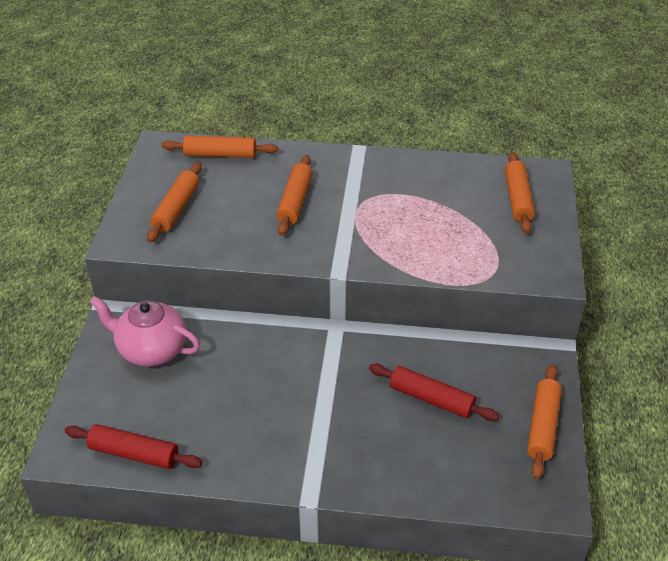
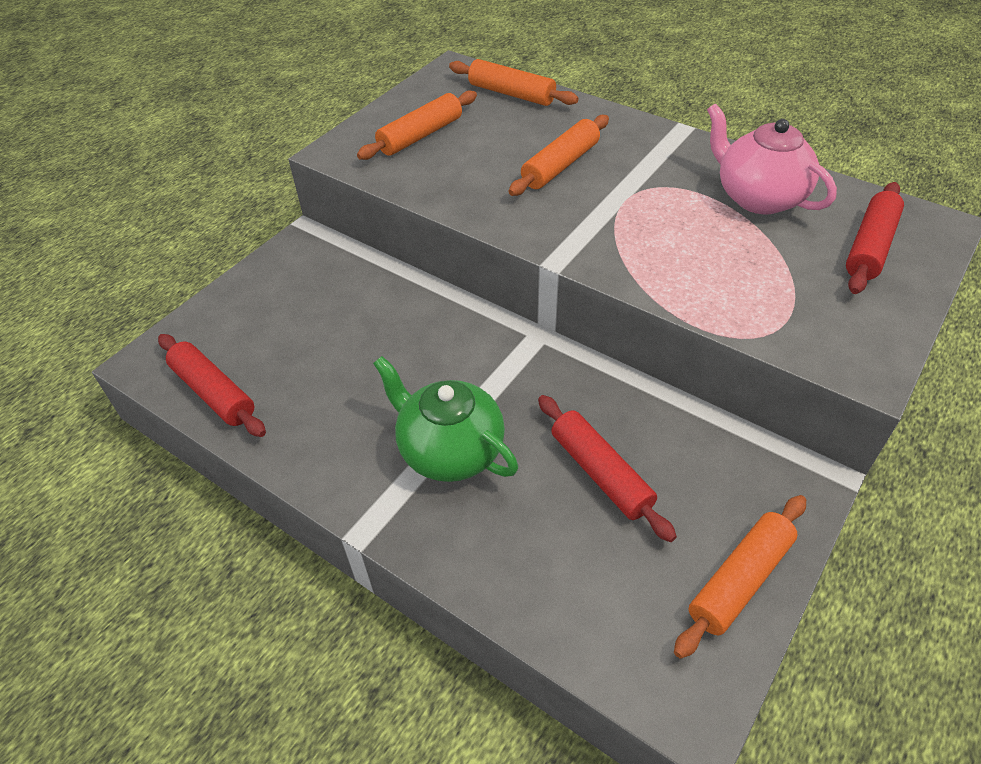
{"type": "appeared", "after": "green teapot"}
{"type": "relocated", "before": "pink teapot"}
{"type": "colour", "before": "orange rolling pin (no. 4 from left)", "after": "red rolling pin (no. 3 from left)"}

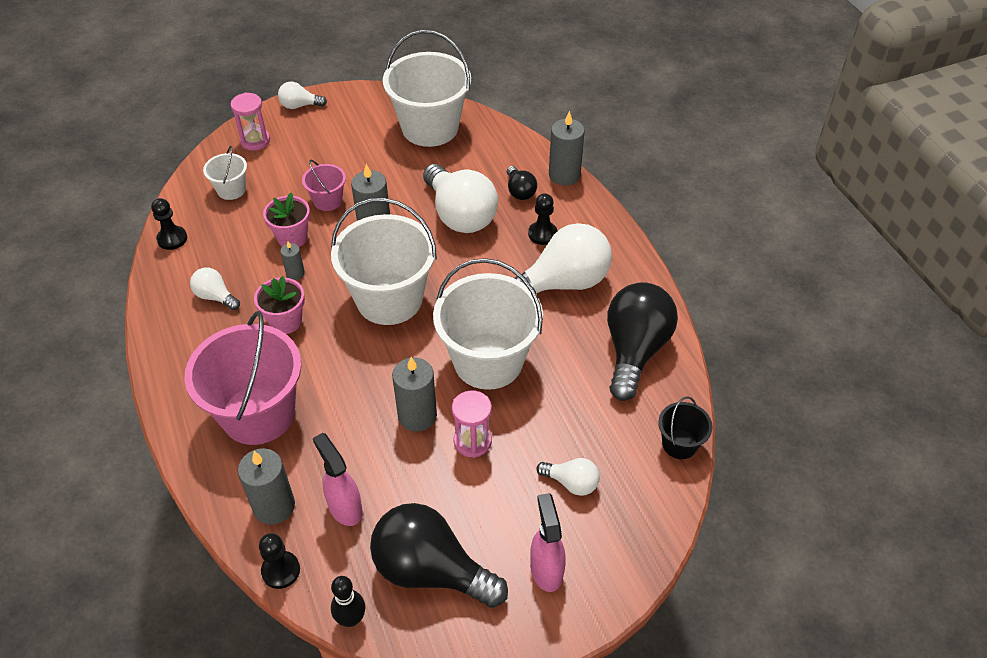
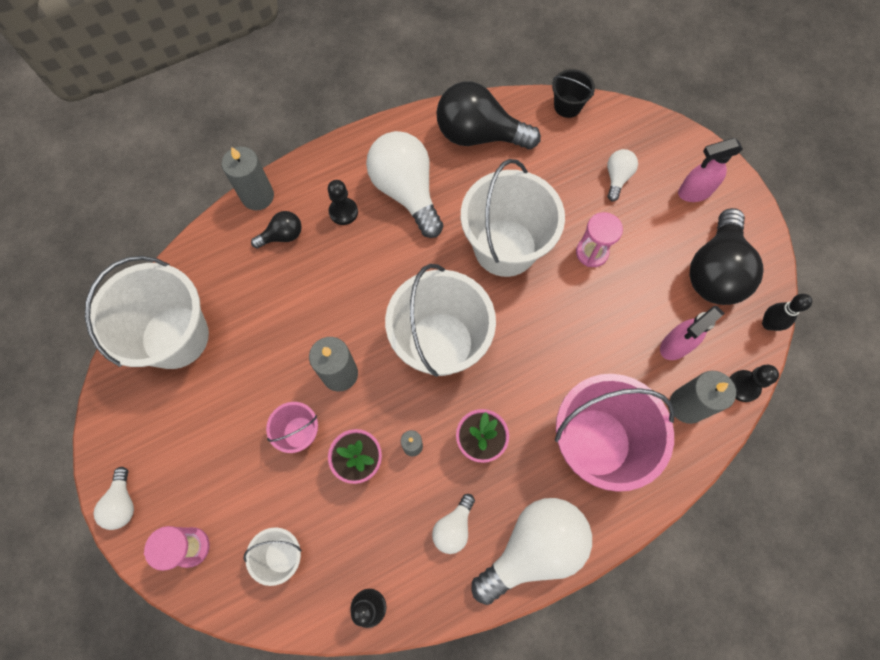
{"type": "missing", "before": "grey candle (no. 4 from left)"}
{"type": "relocated", "before": "white light bulb (no. 3 from left in the first image)", "after": "white light bulb (no. 4 from left)"}

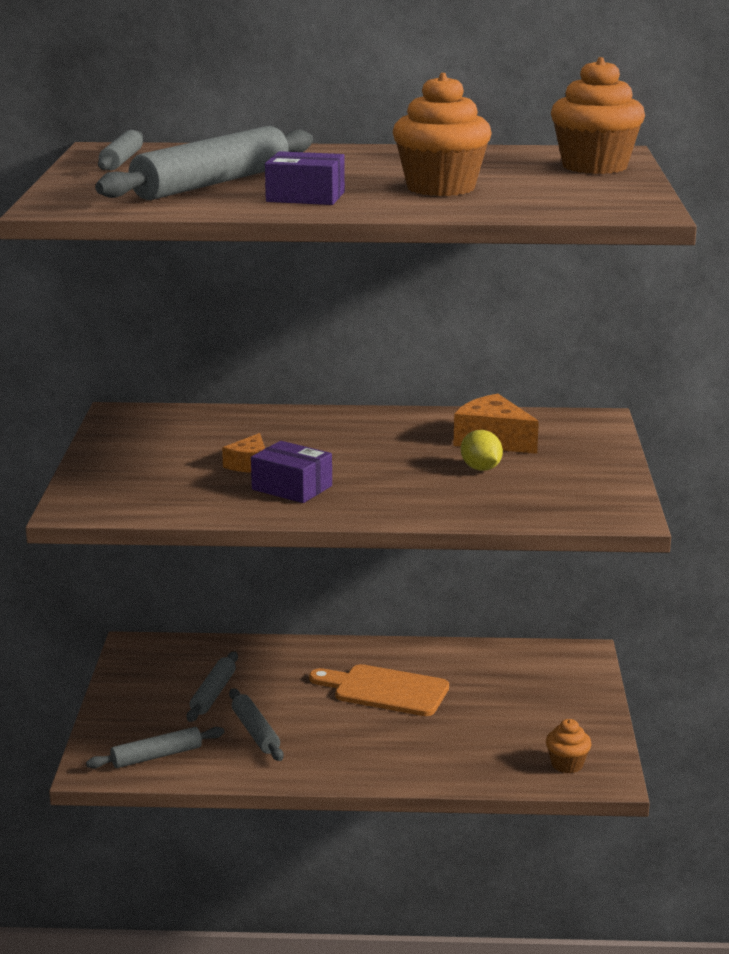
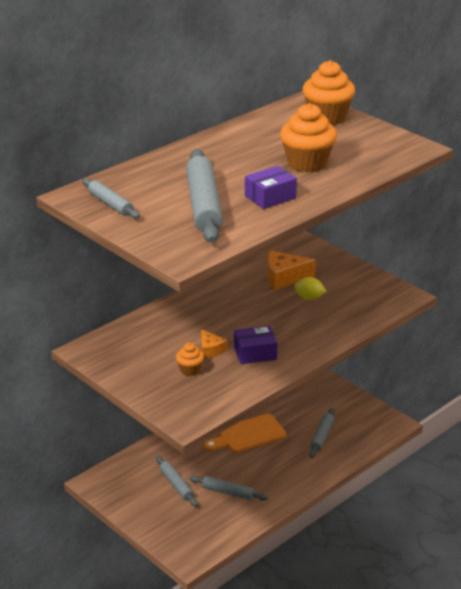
{"type": "relocated", "before": "grey rolling pin (no. 2 from left in the first image)", "after": "grey rolling pin (no. 5 from left)"}
{"type": "relocated", "before": "orange cupcake (no. 2 from left in the first image)", "after": "orange cupcake (no. 1 from left)"}

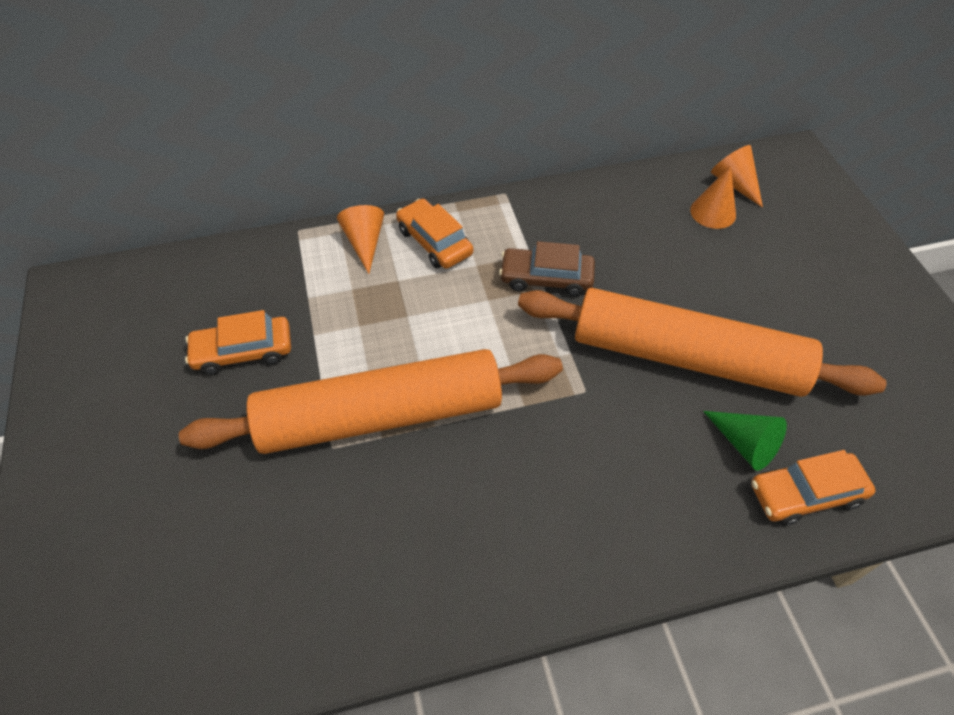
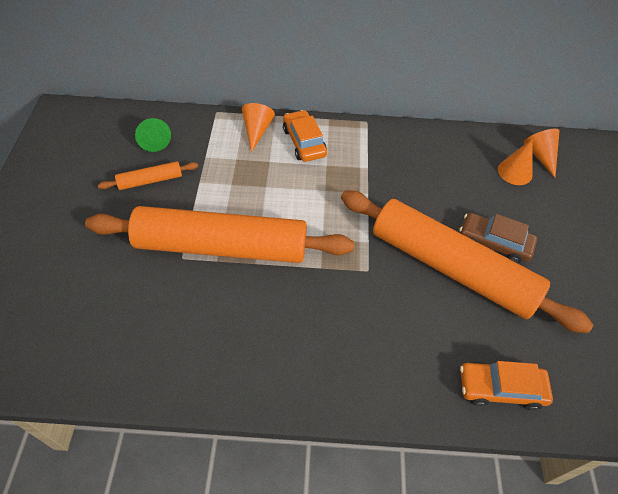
{"type": "relocated", "before": "brown car"}
{"type": "relocated", "before": "green cone"}
{"type": "exchanged", "before": "orange car (no. 1 from left)", "after": "orange rolling pin (no. 1 from left)"}

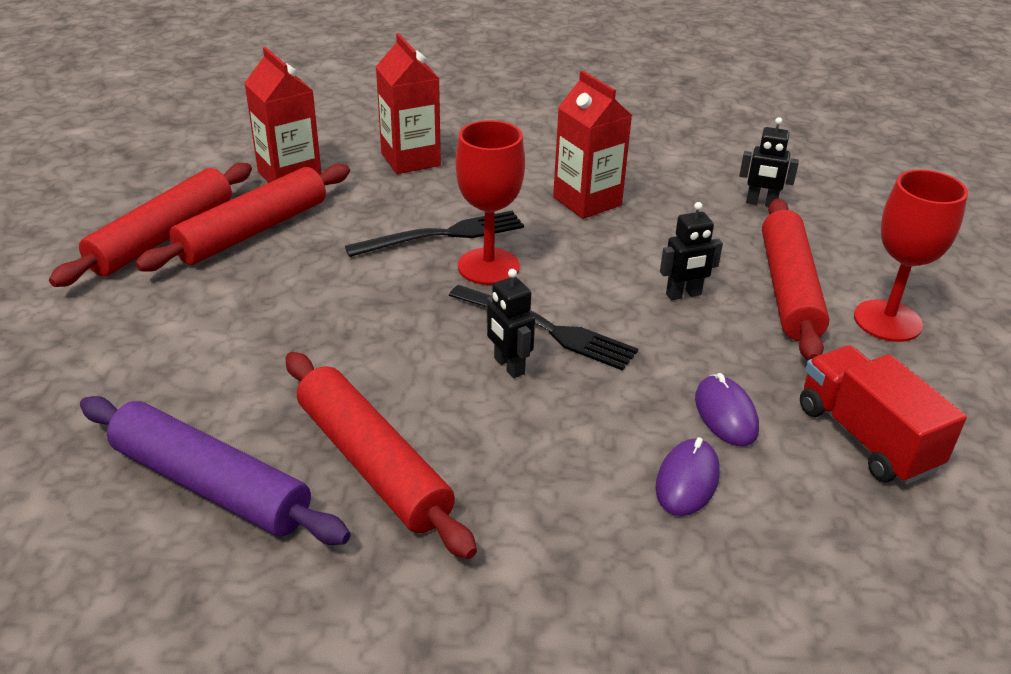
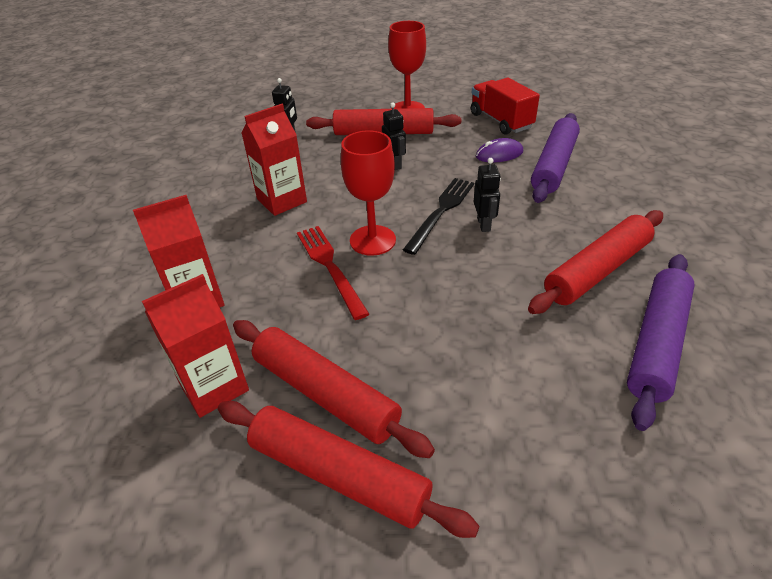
{"type": "exchanged", "before": "purple mouse (no. 1 from left)", "after": "purple rolling pin (no. 1 from left)"}
{"type": "colour", "before": "black fork (no. 1 from left)", "after": "red fork"}
{"type": "spun", "before": "black robot (no. 1 from left in the first image)", "turn": -60}
{"type": "spun", "before": "red truck", "turn": 90}

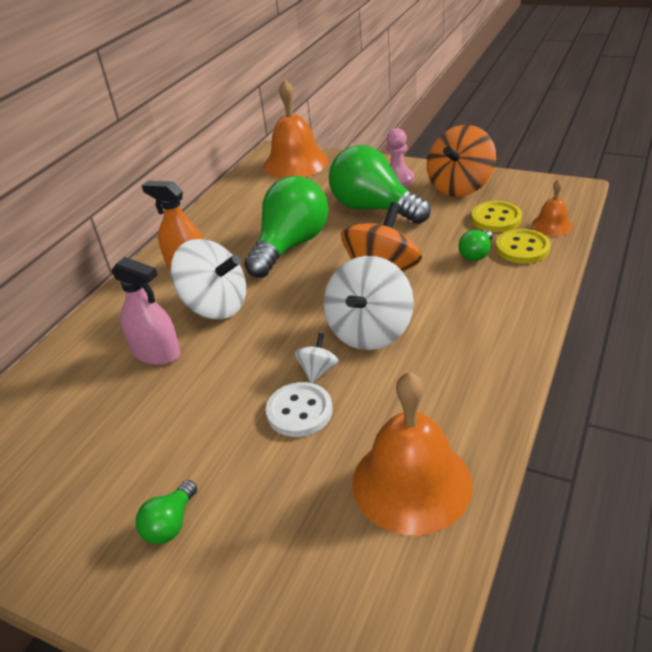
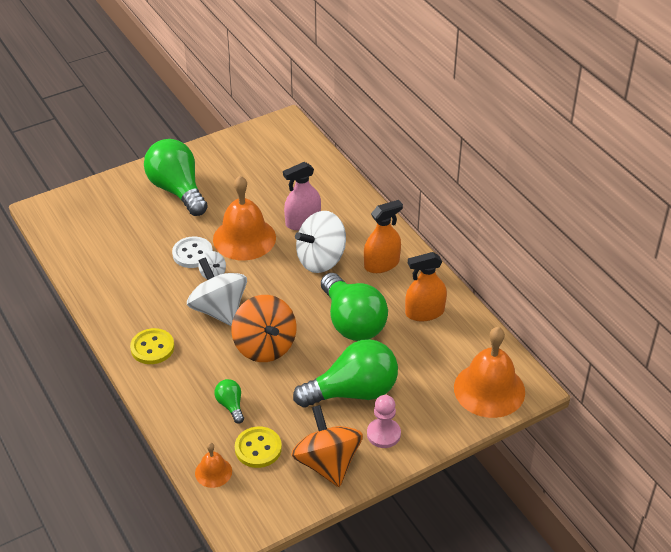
{"type": "appeared", "after": "orange spray bottle (no. 2 from left)"}
{"type": "relocated", "before": "orange bell (no. 2 from left)"}
{"type": "relocated", "before": "yellow button (no. 2 from left in the first image)", "after": "yellow button (no. 1 from left)"}
{"type": "size", "before": "green light bulb (no. 1 from left)", "scale": 2.26}

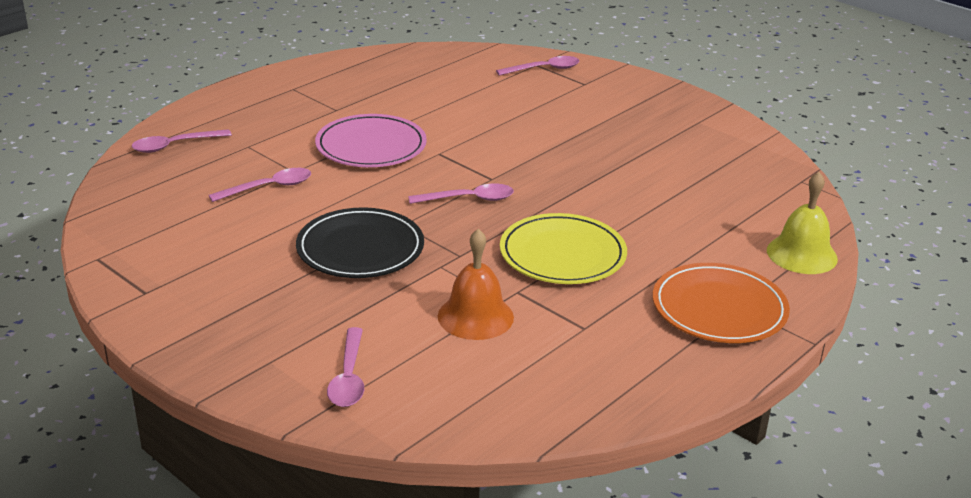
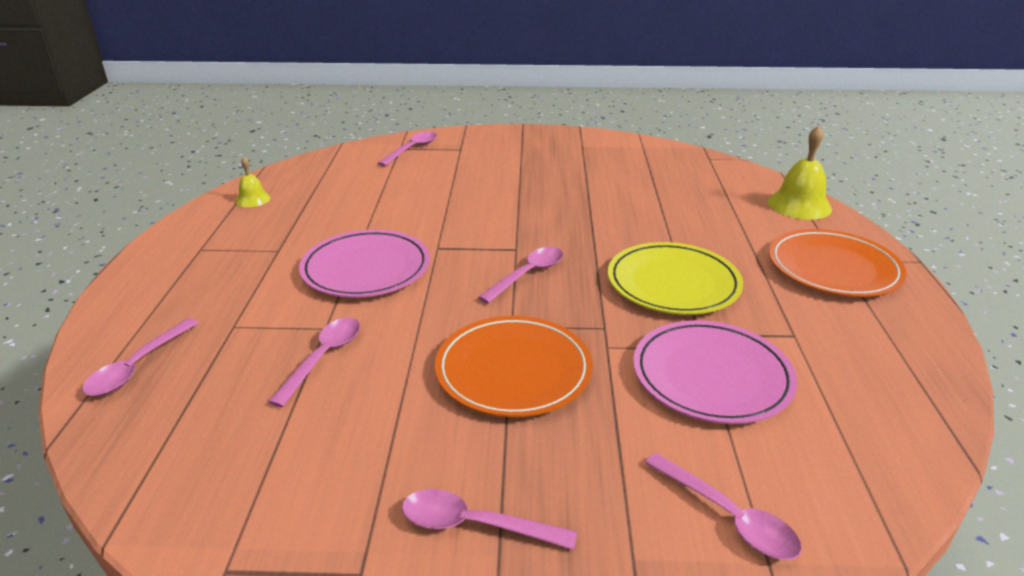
{"type": "appeared", "after": "yellow bell (no. 1 from left)"}
{"type": "appeared", "after": "pink spoon (no. 4 from left)"}
{"type": "exchanged", "before": "orange bell", "after": "pink plate (no. 2 from left)"}
{"type": "colour", "before": "black plate", "after": "orange plate (no. 1 from left)"}

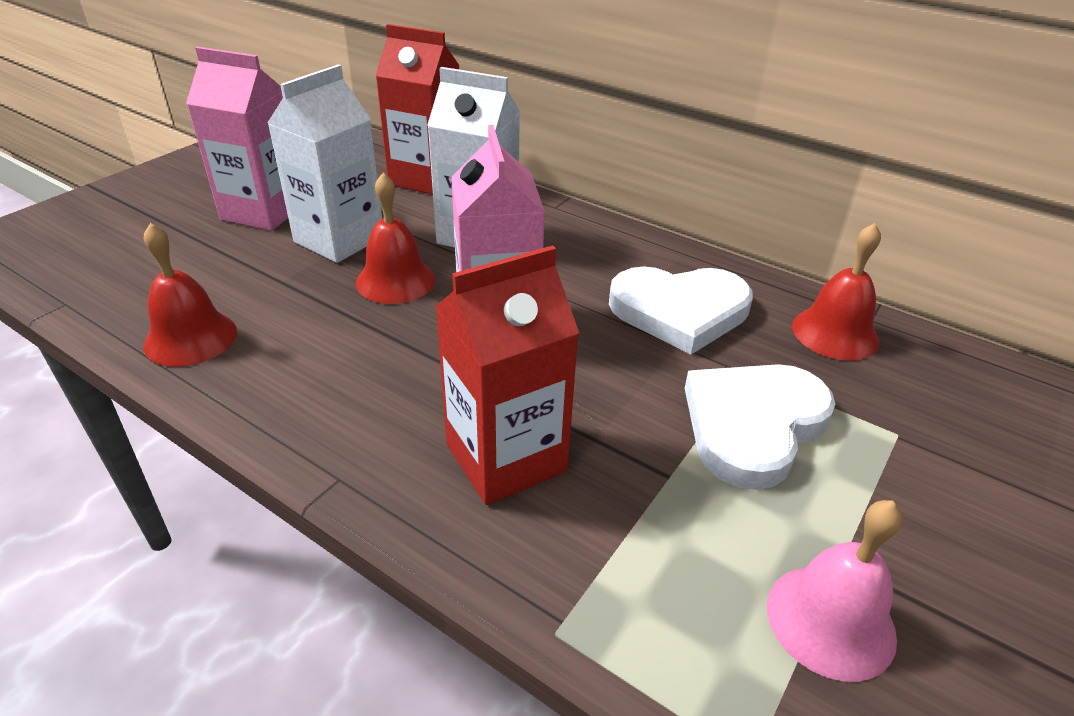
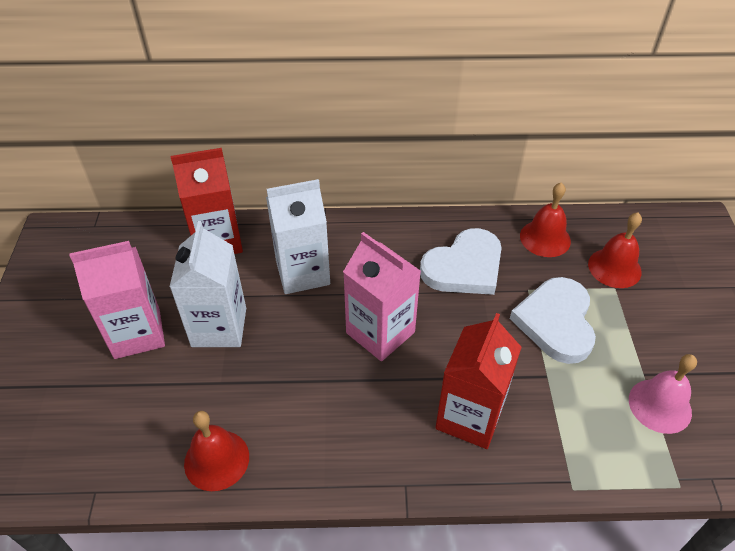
{"type": "relocated", "before": "red bell (no. 2 from left in the first image)", "after": "red bell (no. 3 from left)"}

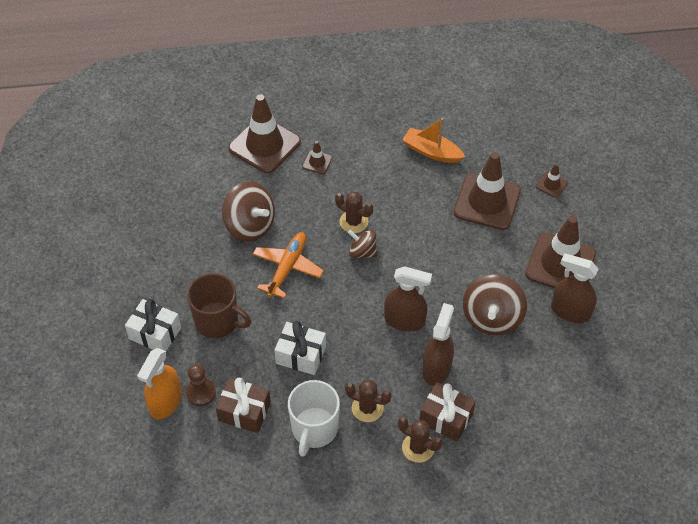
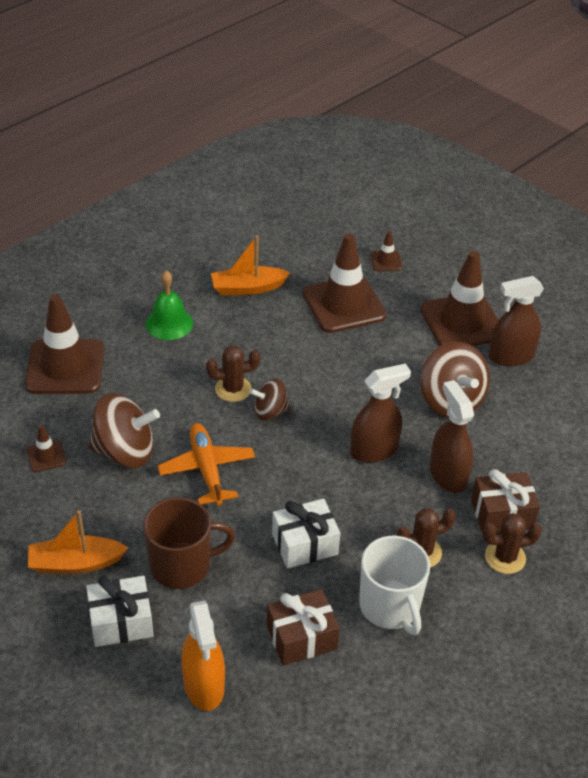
{"type": "missing", "before": "brown pawn"}
{"type": "appeared", "after": "orange boat (no. 1 from left)"}
{"type": "appeared", "after": "green bell"}
{"type": "relocated", "before": "brown traffic cone (no. 2 from left in the first image)", "after": "brown traffic cone (no. 1 from left)"}

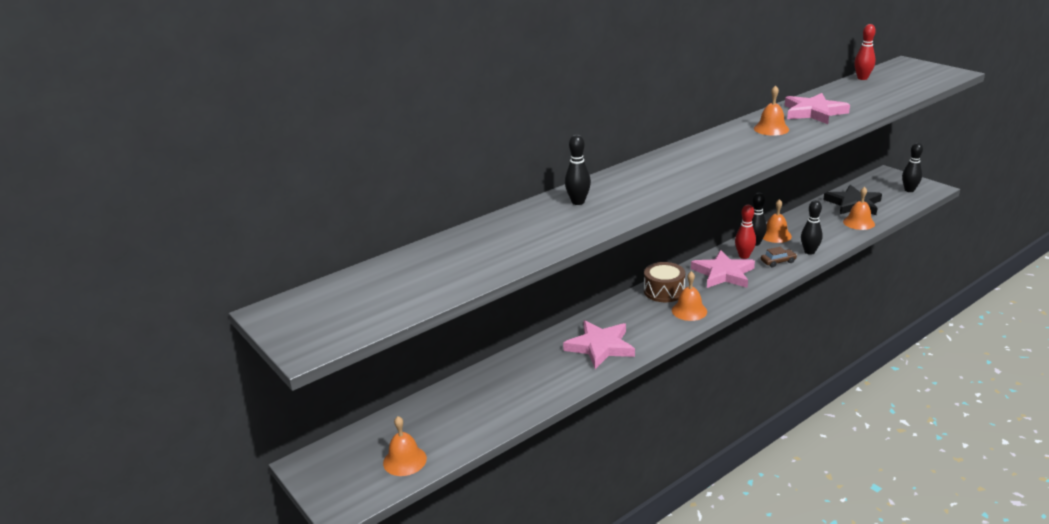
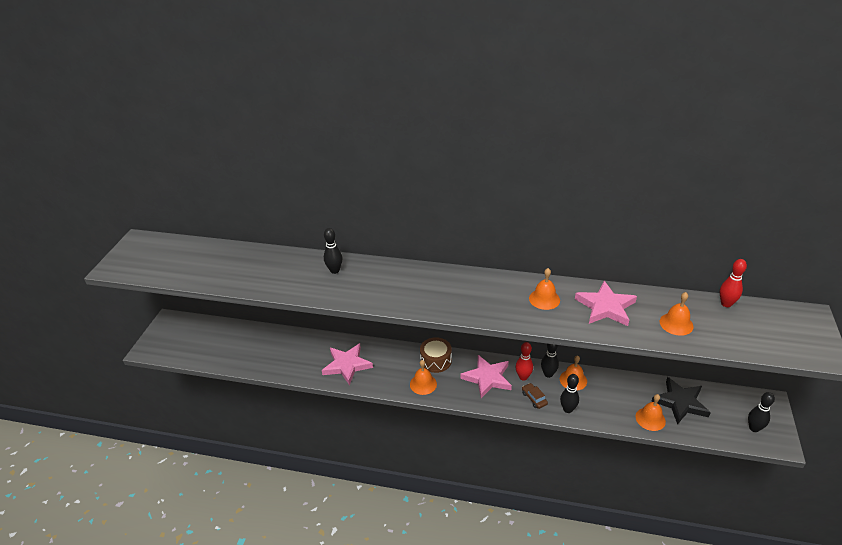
{"type": "relocated", "before": "orange bell (no. 1 from left in the first image)", "after": "orange bell (no. 5 from left)"}
{"type": "spun", "before": "brown car", "turn": -150}

